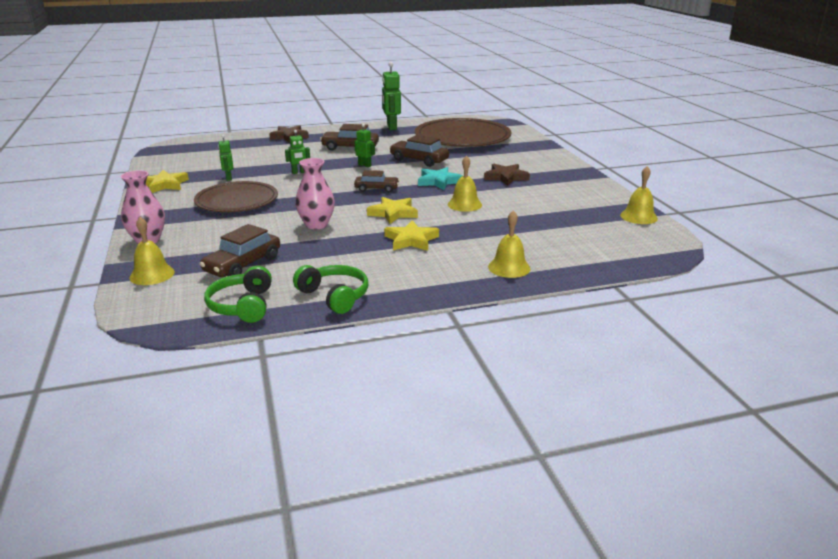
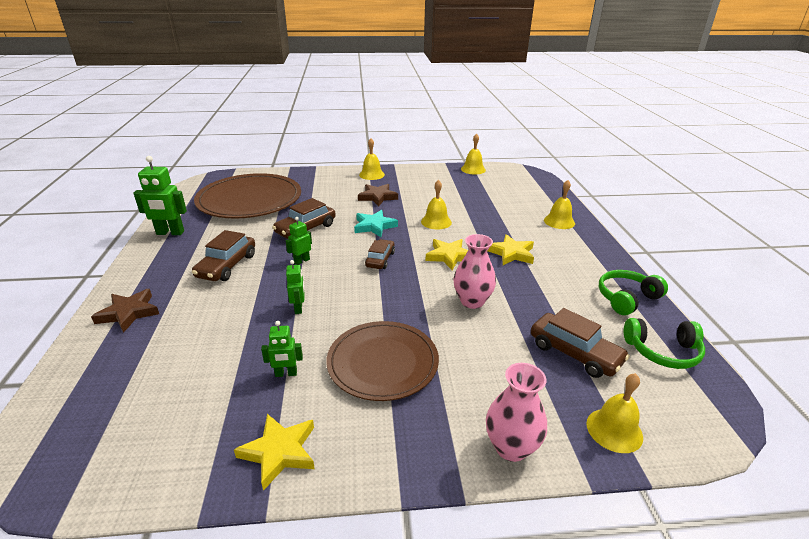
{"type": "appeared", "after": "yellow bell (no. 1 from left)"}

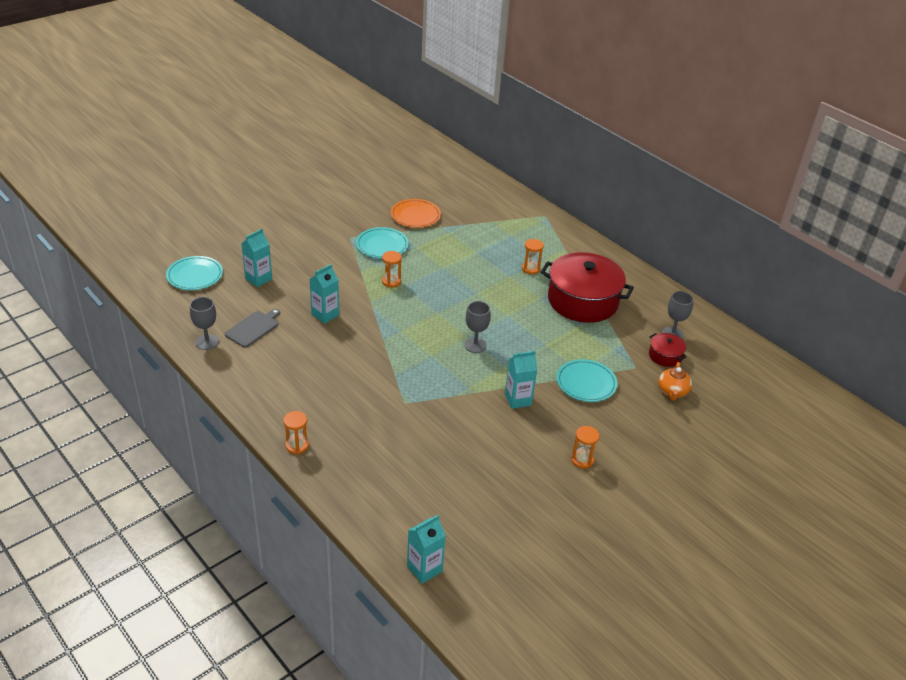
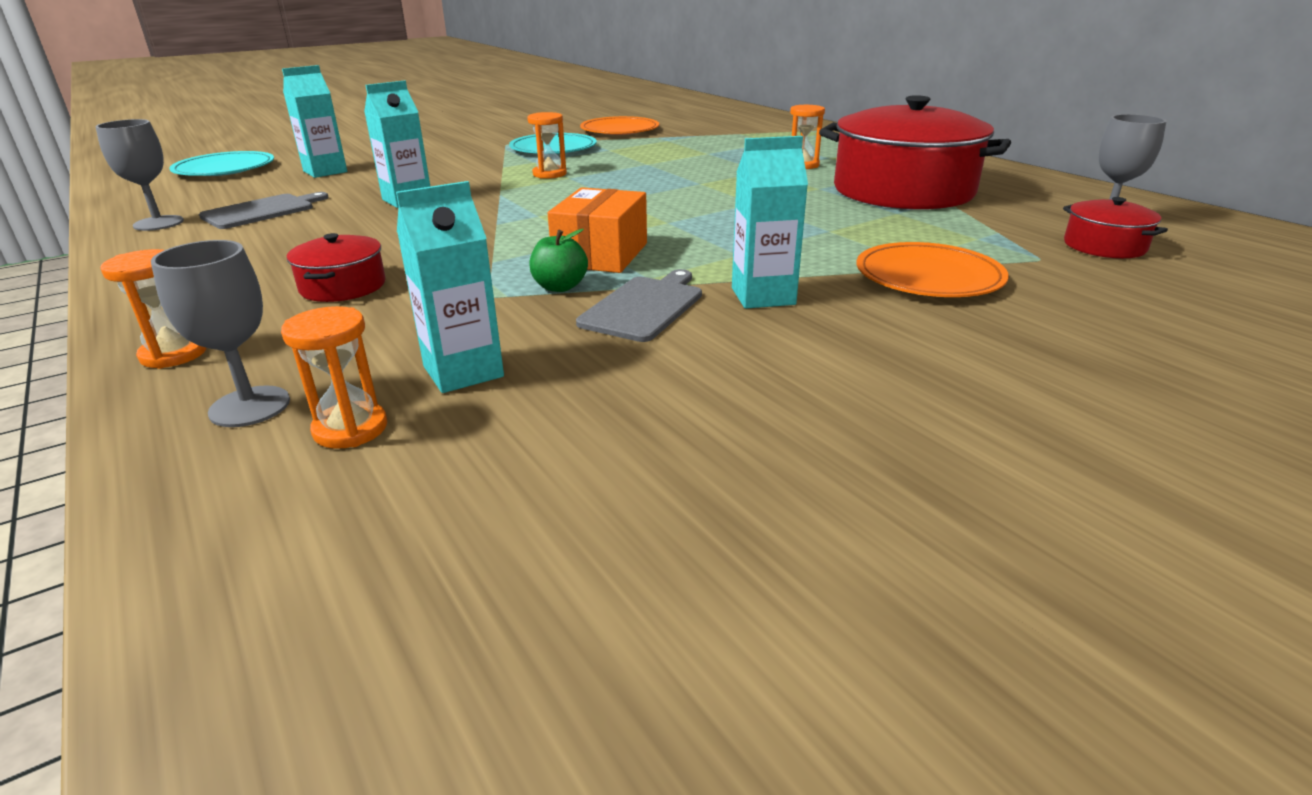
{"type": "missing", "before": "orange teapot"}
{"type": "appeared", "after": "red pot (no. 1 from left)"}
{"type": "appeared", "after": "green apple"}
{"type": "appeared", "after": "orange box"}
{"type": "appeared", "after": "grey cutting board (no. 2 from left)"}
{"type": "relocated", "before": "turquoise carton (no. 3 from left)"}
{"type": "relocated", "before": "grey goblet (no. 2 from left)"}
{"type": "relocated", "before": "orange hourglass (no. 4 from left in the first image)", "after": "orange hourglass (no. 2 from left)"}
{"type": "colour", "before": "turquoise plate (no. 3 from left)", "after": "orange plate (no. 2 from left)"}

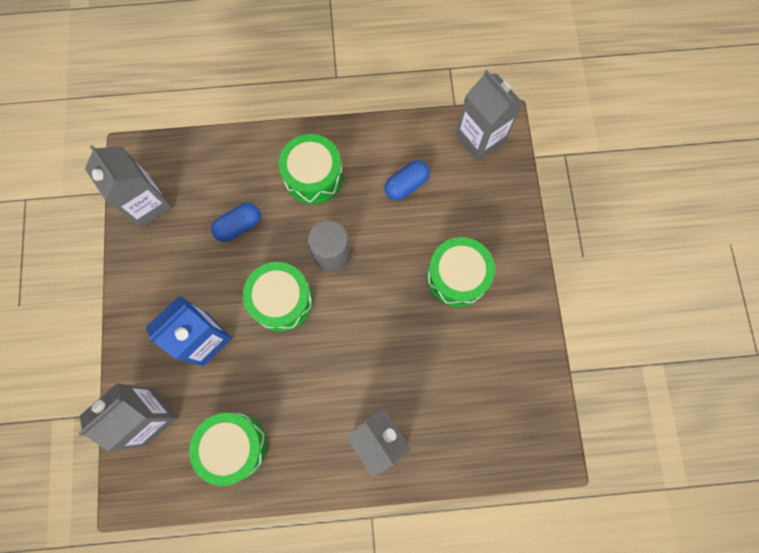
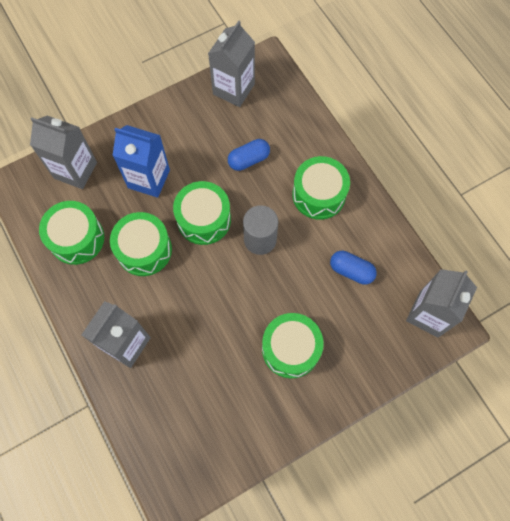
{"type": "appeared", "after": "green drum (no. 2 from left)"}
{"type": "spun", "before": "blue capsule (no. 1 from left)", "turn": -60}

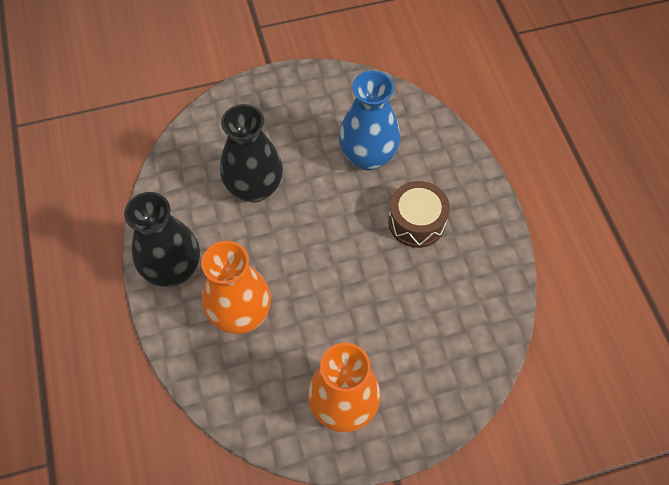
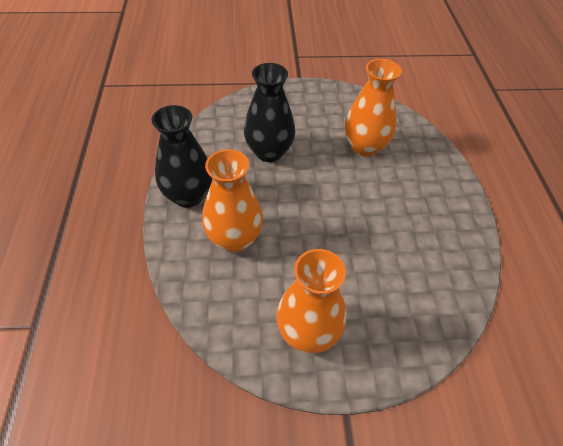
{"type": "missing", "before": "brown drum"}
{"type": "colour", "before": "blue vase", "after": "orange vase (no. 3 from left)"}

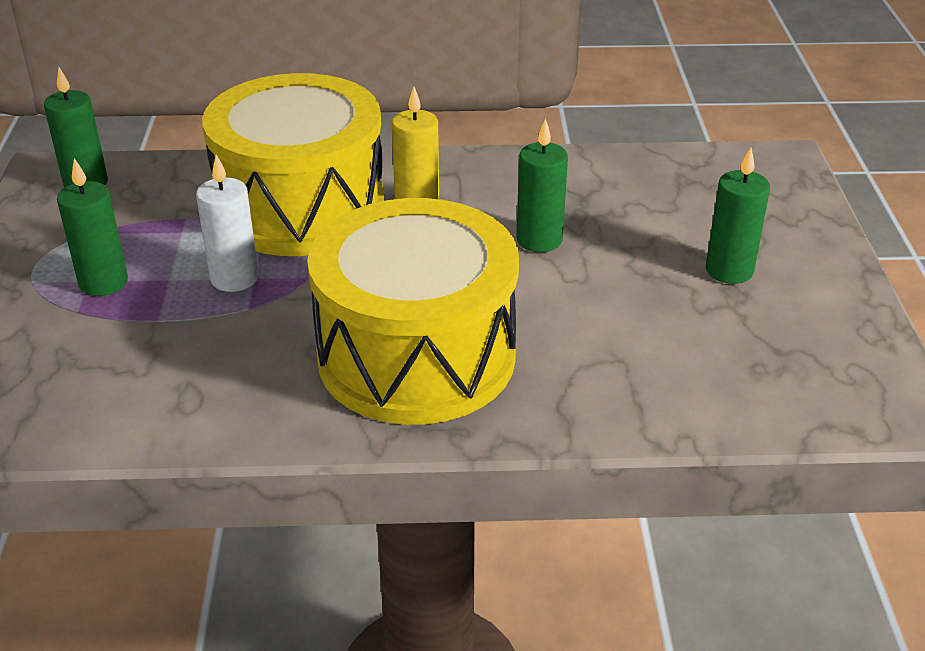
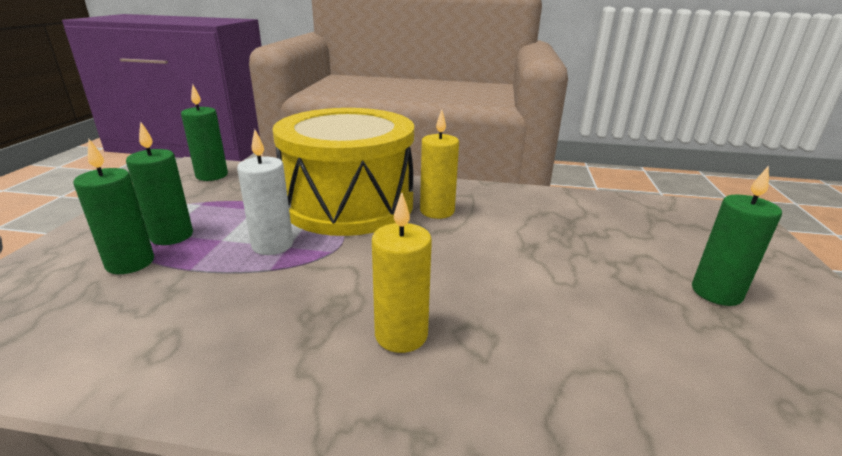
{"type": "relocated", "before": "green candle (no. 3 from left in the first image)", "after": "green candle (no. 1 from left)"}
{"type": "exchanged", "before": "yellow drum (no. 2 from left)", "after": "yellow candle (no. 1 from left)"}

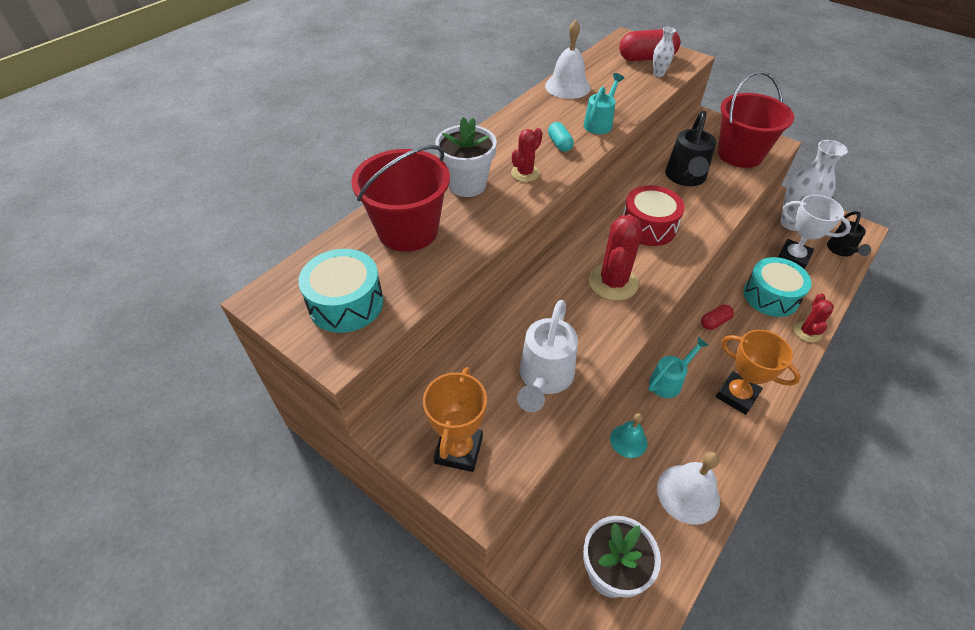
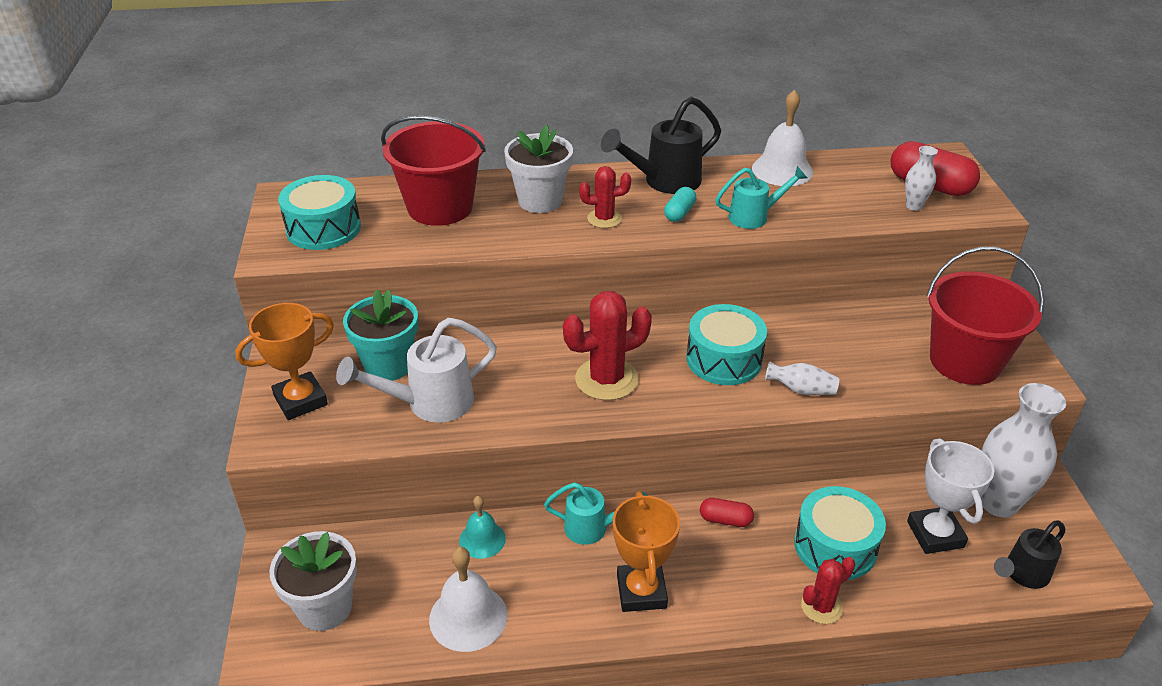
{"type": "appeared", "after": "turquoise flower pot"}
{"type": "appeared", "after": "white vase (no. 1 from left)"}
{"type": "relocated", "before": "black watering can (no. 1 from left)"}
{"type": "colour", "before": "red drum", "after": "turquoise drum (no. 2 from left)"}

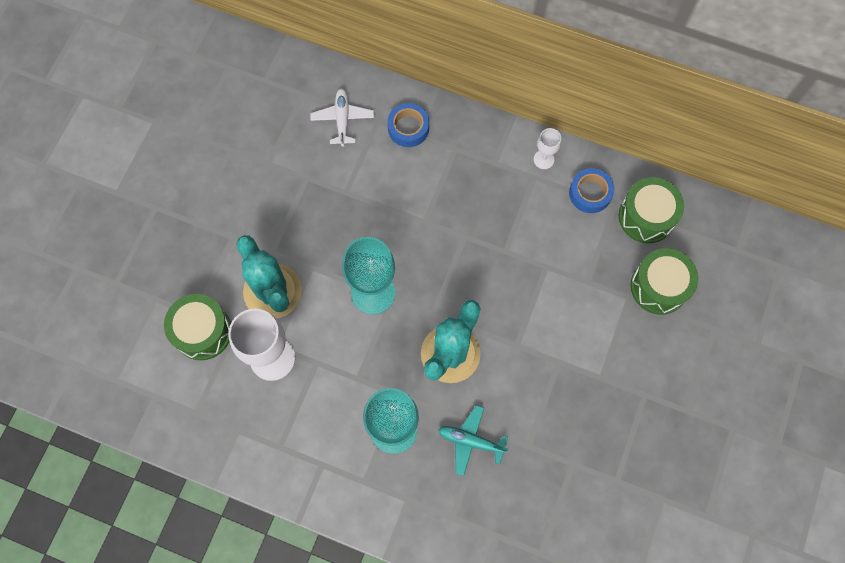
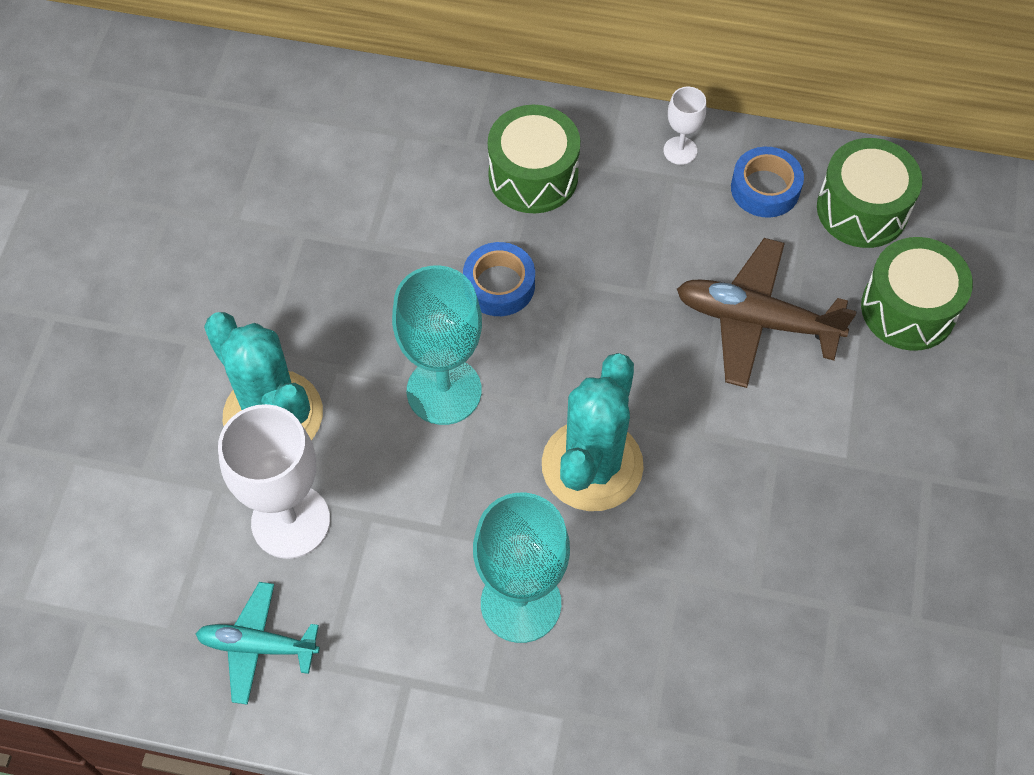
{"type": "missing", "before": "white plane"}
{"type": "appeared", "after": "brown plane"}
{"type": "relocated", "before": "green drum (no. 1 from left)"}
{"type": "relocated", "before": "blue tape (no. 1 from left)"}
{"type": "relocated", "before": "turquoise plane"}

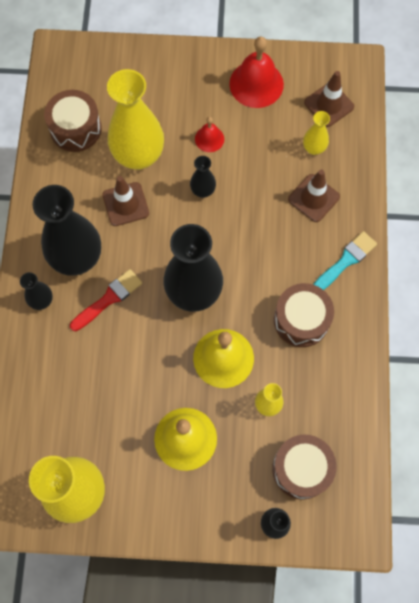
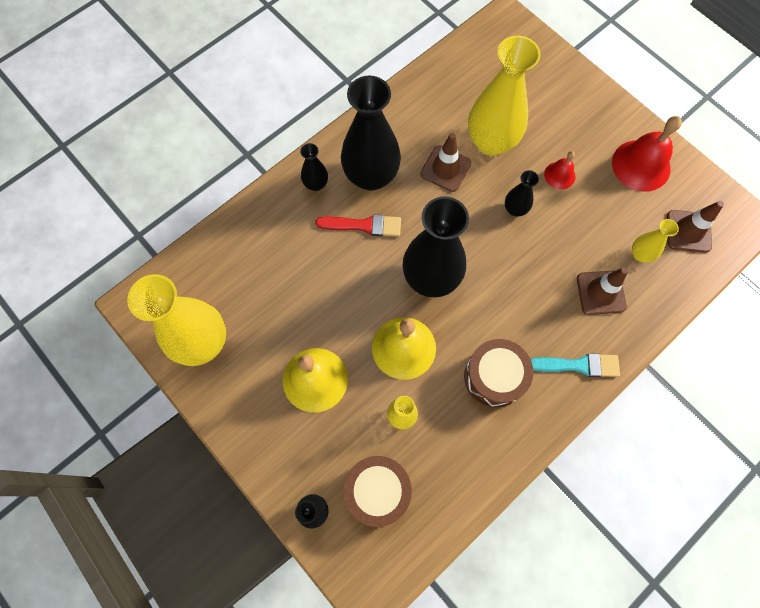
{"type": "missing", "before": "brown drum (no. 1 from left)"}

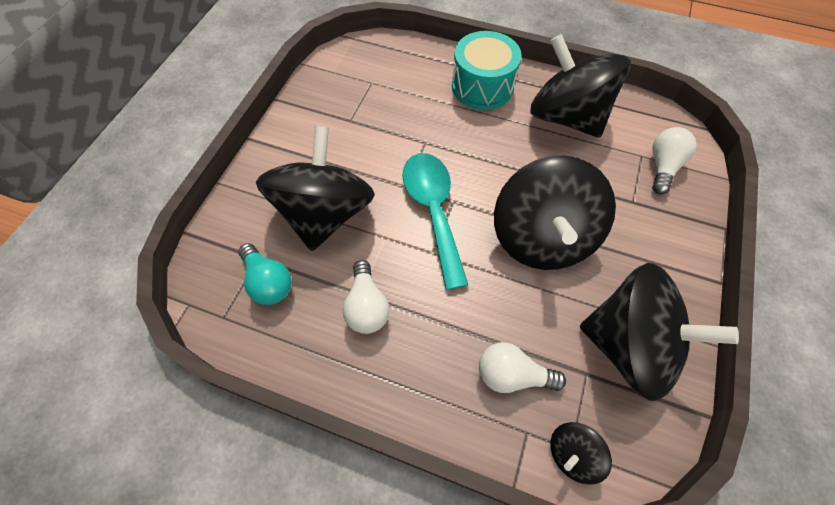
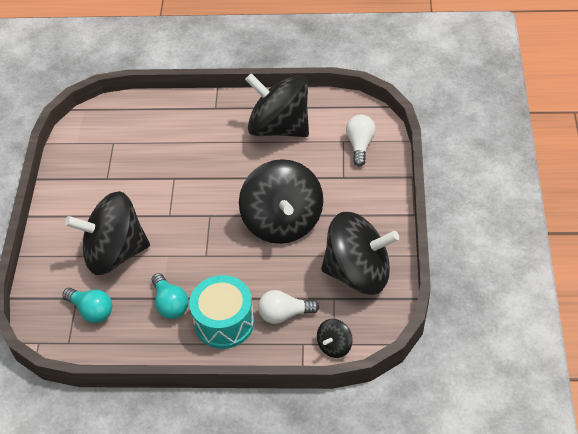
{"type": "missing", "before": "turquoise spoon"}
{"type": "relocated", "before": "turquoise drum"}
{"type": "colour", "before": "white light bulb (no. 1 from left)", "after": "turquoise light bulb (no. 2 from left)"}
{"type": "spun", "before": "black spinning top (no. 1 from left)", "turn": -90}

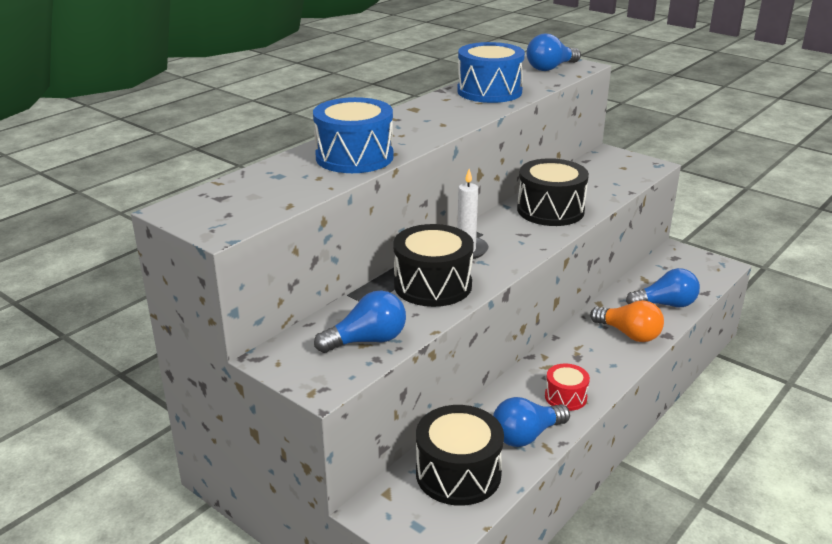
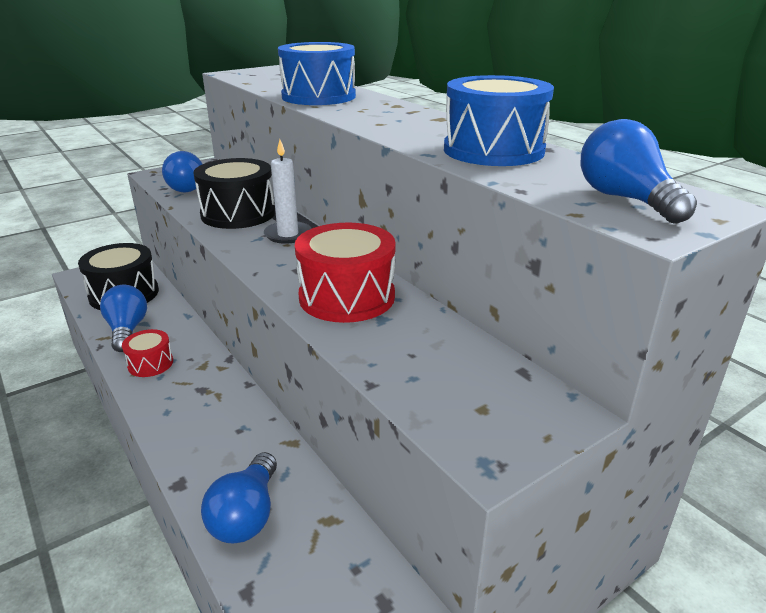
{"type": "missing", "before": "orange light bulb"}
{"type": "colour", "before": "black drum (no. 3 from left)", "after": "red drum (no. 2 from left)"}

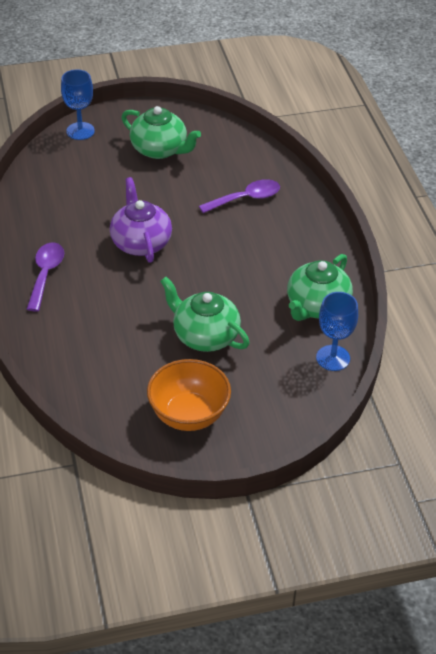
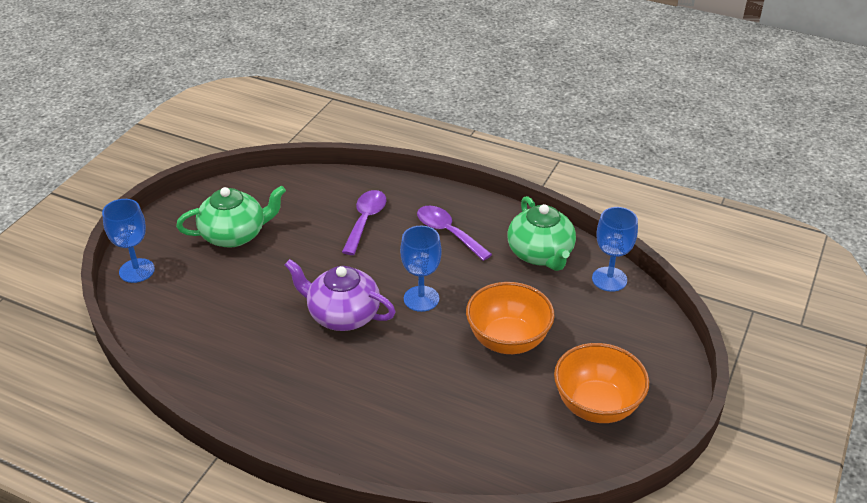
{"type": "appeared", "after": "blue goblet (no. 2 from left)"}
{"type": "relocated", "before": "purple spoon (no. 1 from left in the first image)", "after": "purple spoon (no. 2 from left)"}
{"type": "exchanged", "before": "green teapot (no. 2 from left)", "after": "orange bowl (no. 1 from left)"}

